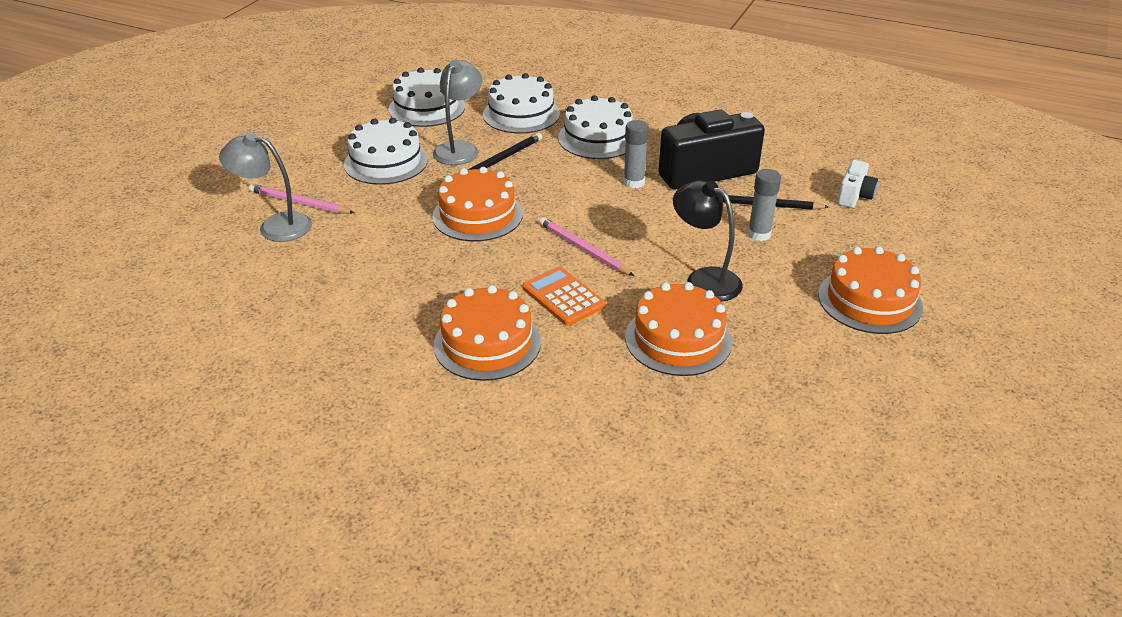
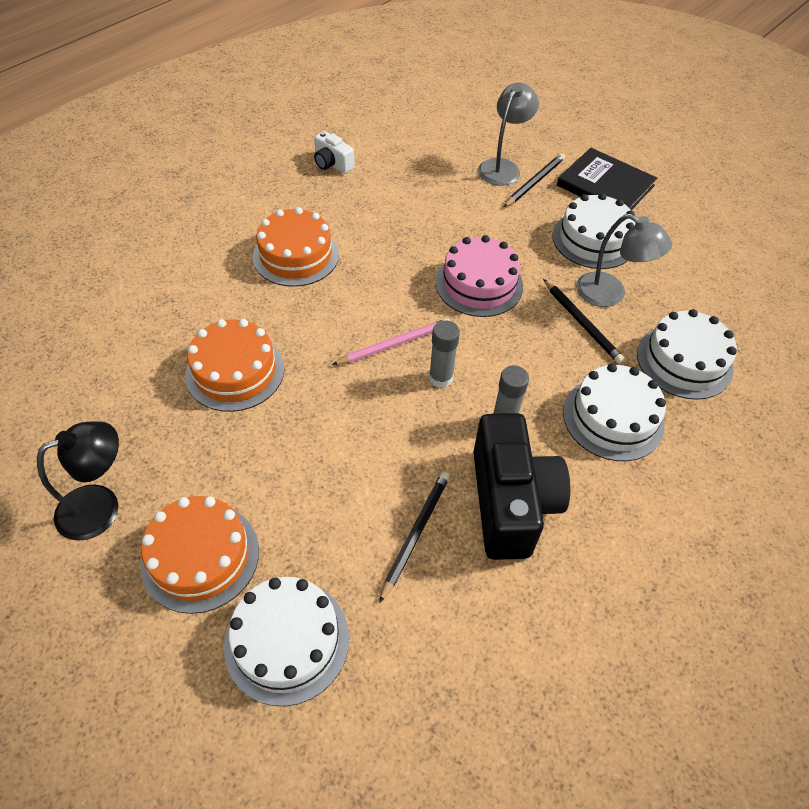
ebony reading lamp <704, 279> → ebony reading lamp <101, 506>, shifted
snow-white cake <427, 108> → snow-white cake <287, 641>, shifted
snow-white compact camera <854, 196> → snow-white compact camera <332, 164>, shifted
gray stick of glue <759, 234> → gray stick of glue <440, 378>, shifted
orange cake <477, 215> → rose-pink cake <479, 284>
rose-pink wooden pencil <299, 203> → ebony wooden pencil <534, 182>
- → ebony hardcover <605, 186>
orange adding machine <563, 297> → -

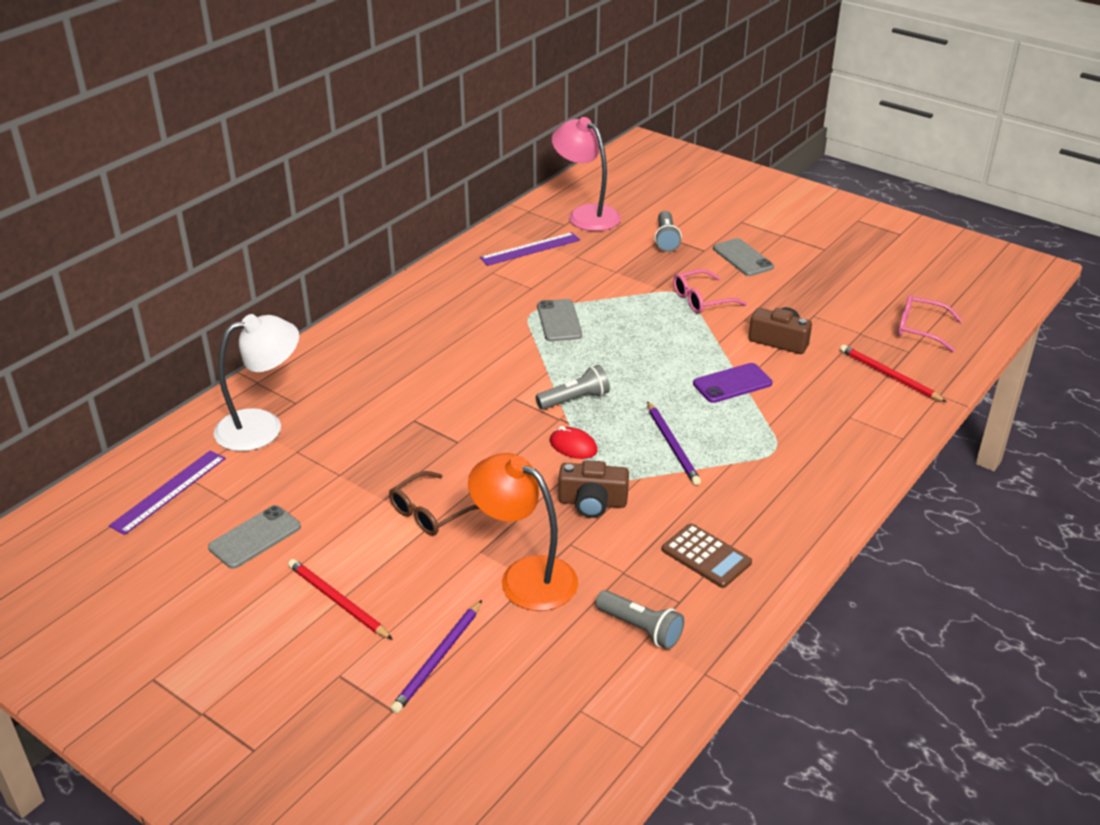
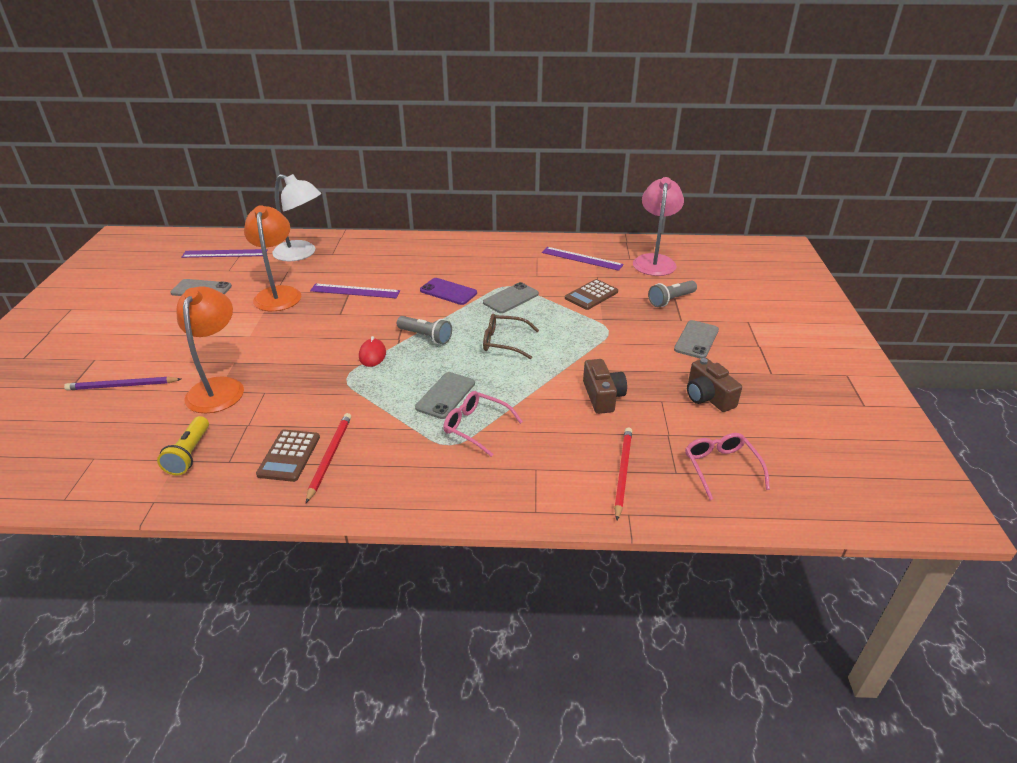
gray flashlight <640, 628> → yellow flashlight <189, 454>
- → orange reading lamp <278, 294>
crimson wooden pencil <337, 601> → crimson wooden pencil <330, 456>, shifted
- → royal purple ruler <355, 291>
- → gray smartphone <445, 395>
royal purple smartphone <732, 383> → royal purple smartphone <448, 292>, shifted
rose-pink eyeglasses <701, 300> → rose-pink eyeglasses <476, 427>, shifted
russet eyeglasses <430, 513> → russet eyeglasses <504, 342>, shifted
- → russet adding machine <591, 295>
russet compact camera <592, 502> → russet compact camera <708, 397>, shifted
royal purple wooden pencil <672, 446> → -

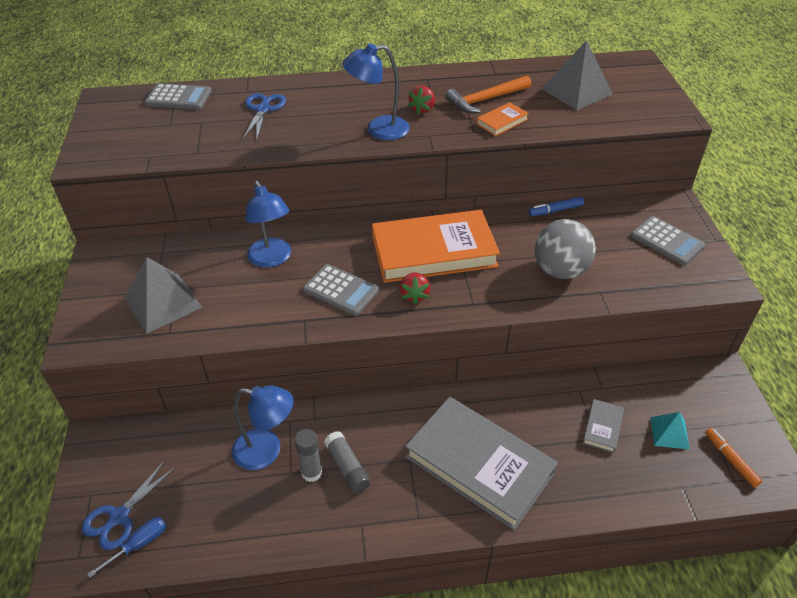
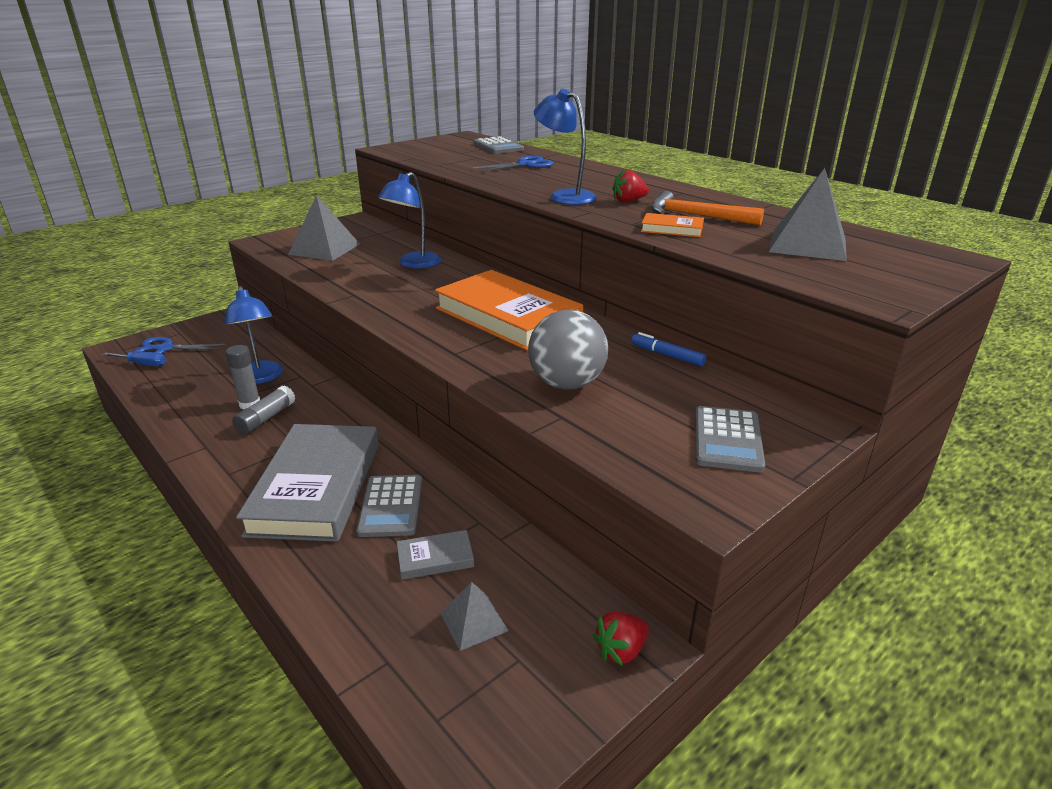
gray adding machine <341, 290> → gray adding machine <391, 506>, shifted
aqua pyramid shape <669, 433> → gray pyramid shape <474, 621>
crimson toy strawberry <414, 295> → crimson toy strawberry <621, 650>, shifted
orange marker <730, 459> → -

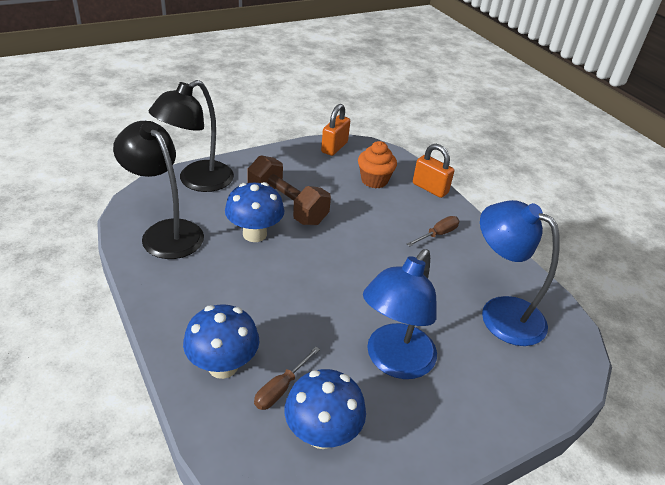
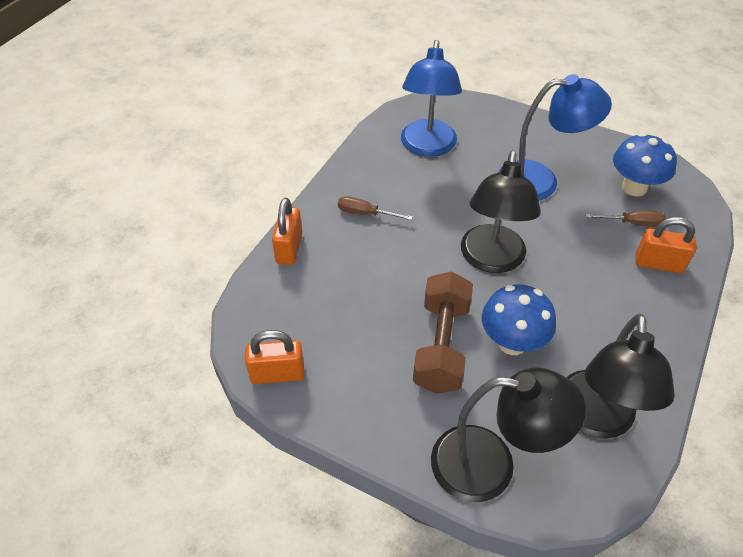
- → ebony reading lamp <491, 260>
cobalt toadstool <223, 366> → orange small lock <658, 264>
orange muffin <374, 180> → -

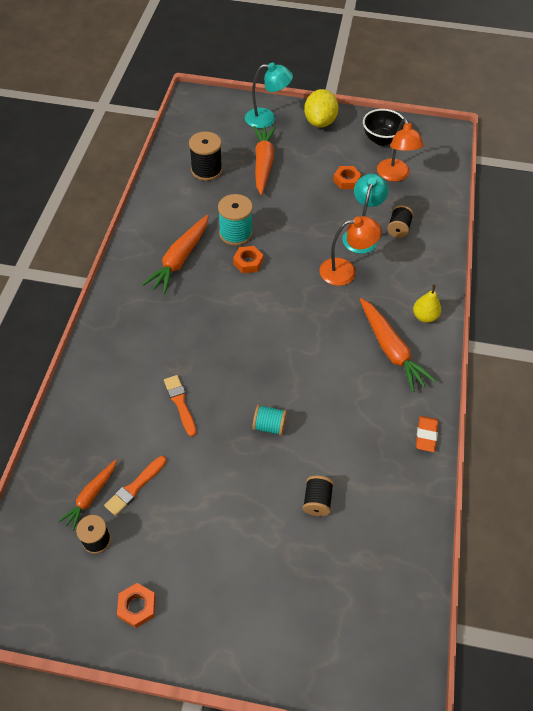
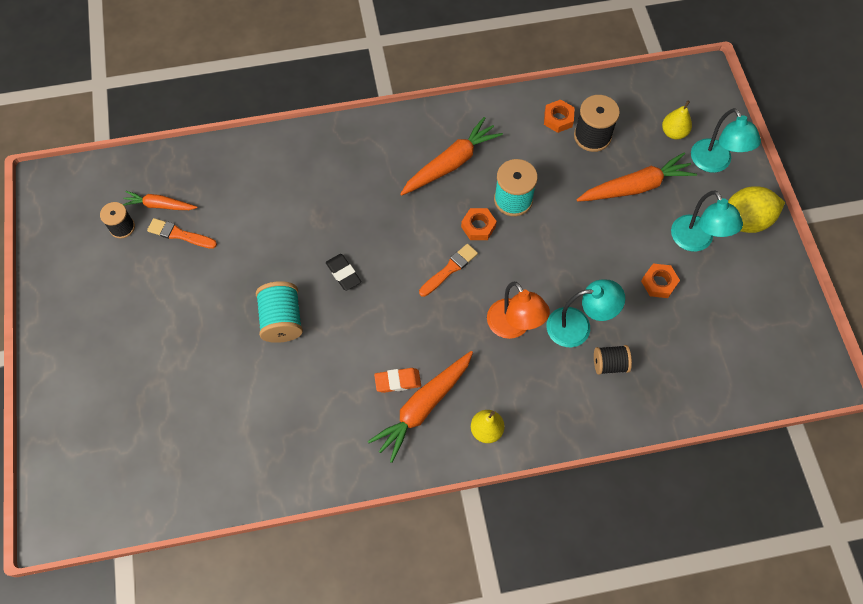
aqua reel of thread <269, 426> → aqua reel of thread <282, 320>, x1.56
- → ebony eraser <343, 273>
orange eraser <426, 435> → orange eraser <397, 381>, shifted
orange toy carrot <180, 259> → orange toy carrot <451, 163>, 135 degrees clockwise
orange paintbrush <180, 403> → orange paintbrush <449, 269>, shifted
orange hexagon nut <137, 607> → orange hexagon nut <558, 119>, shifted
- → yellow pear <673, 132>
- → aqua reading lamp <696, 241>
ebony reel of thread <317, 501> → -
ebony deep dish <381, 139> → -
orange reading lamp <395, 175> → -

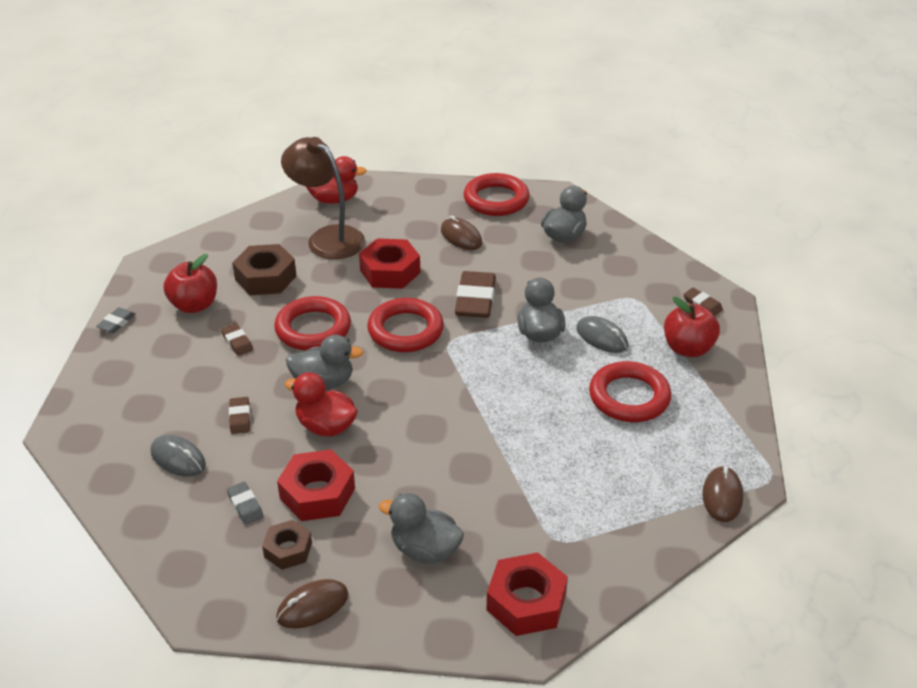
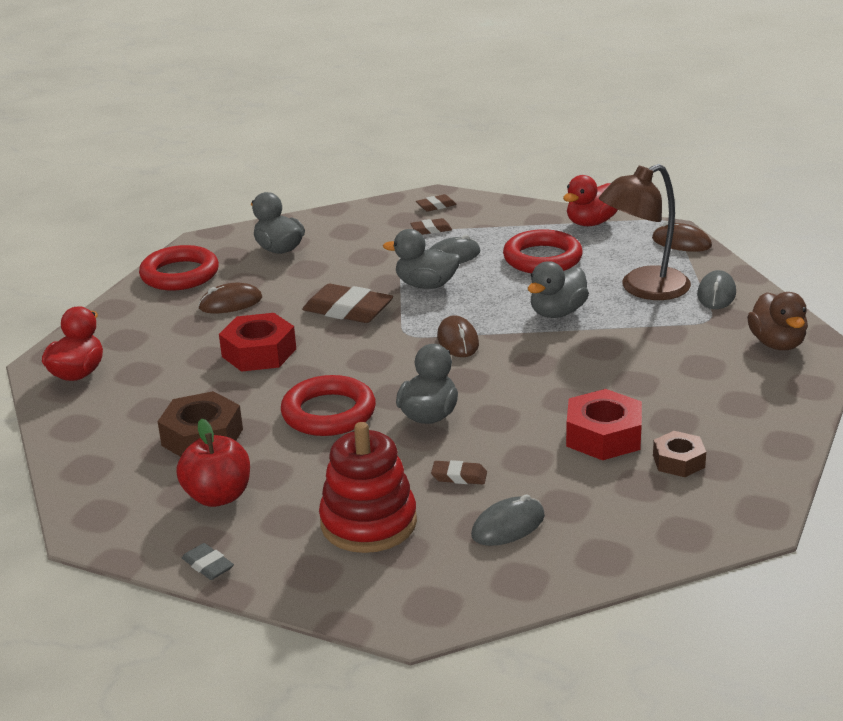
- → crimson ring stacker <368, 523>
russet eraser <237, 342> → russet eraser <431, 230>, shifted
russet PC mouse <312, 606> → russet PC mouse <458, 340>, shifted
gray toy duck <425, 550> → gray toy duck <557, 313>, shifted
crimson toy duck <326, 426> → crimson toy duck <591, 223>, shifted
russet reading lamp <327, 238> → russet reading lamp <643, 289>, shifted
- → gray PC mouse <716, 294>
crimson hexagon nut <526, 602> → russet toy duck <777, 343>
gray eraser <245, 505> → -
crimson hoop <405, 330> → -
crimson apple <688, 348> → -

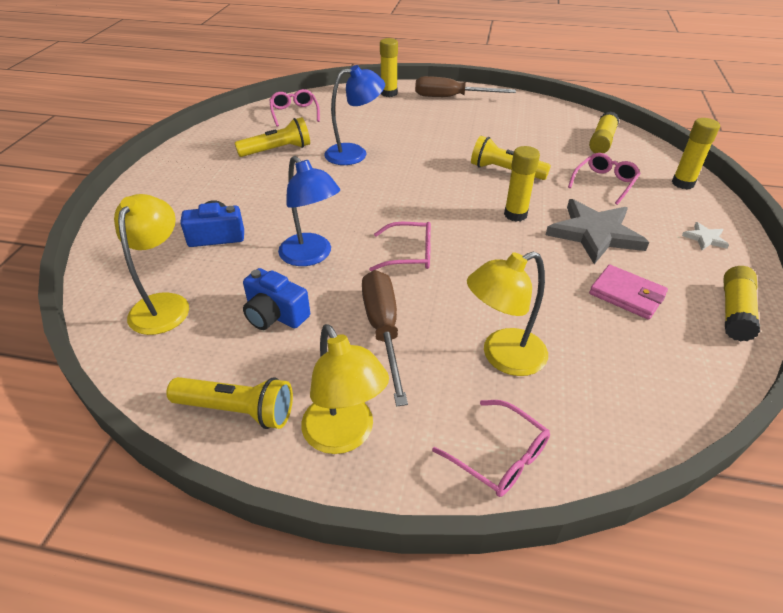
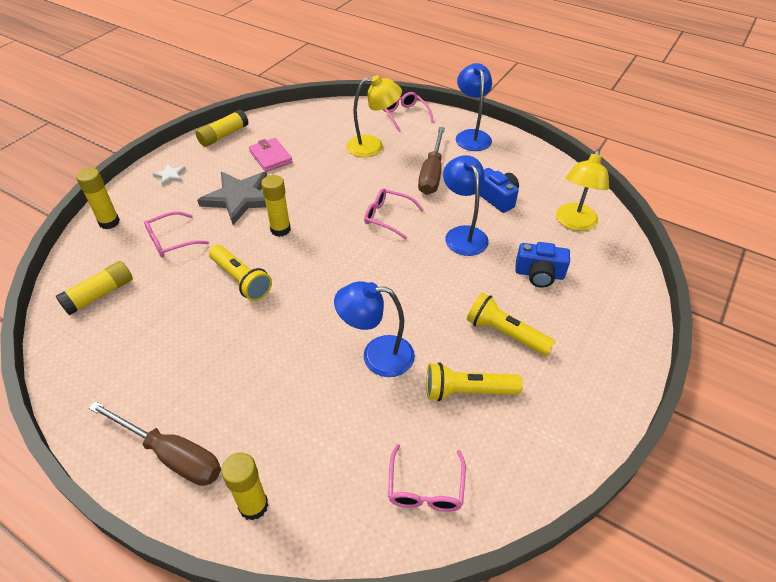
yellow reading lamp <344, 436> → cobalt reading lamp <471, 136>
yellow flashlight <237, 411> → yellow flashlight <505, 333>, shifted

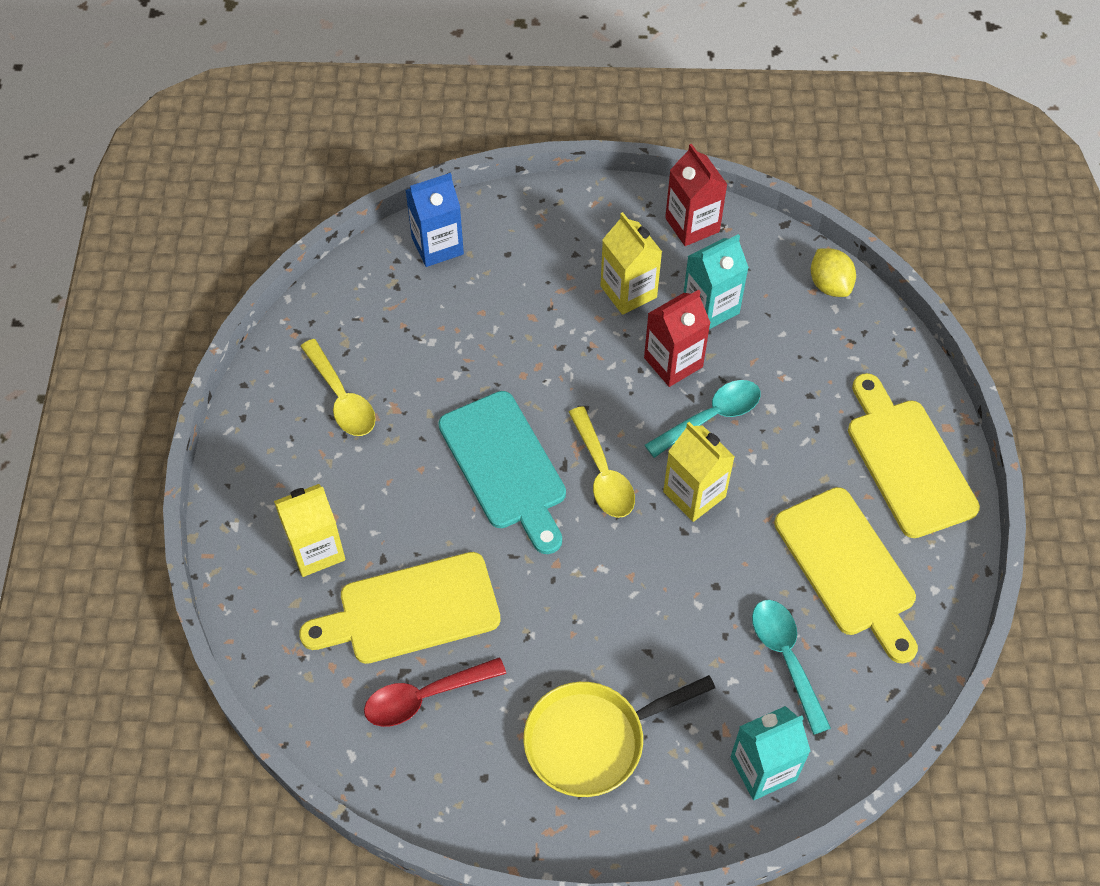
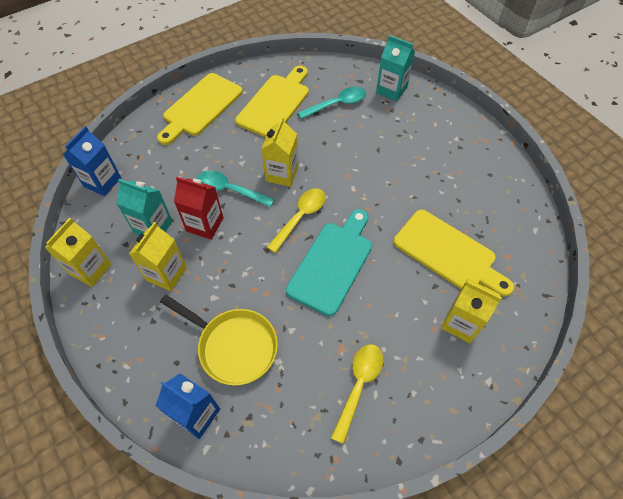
crimson juice carton <692, 225> → yellow juice carton <90, 269>
yellow citrus fruit <829, 285> → cobalt juice carton <102, 182>
yellow frying pan <592, 740> → yellow frying pan <233, 346>, shifted
aqua spoon <786, 658> → aqua spoon <337, 104>, 150 degrees counterclockwise
crimson spoon <425, 697> → -

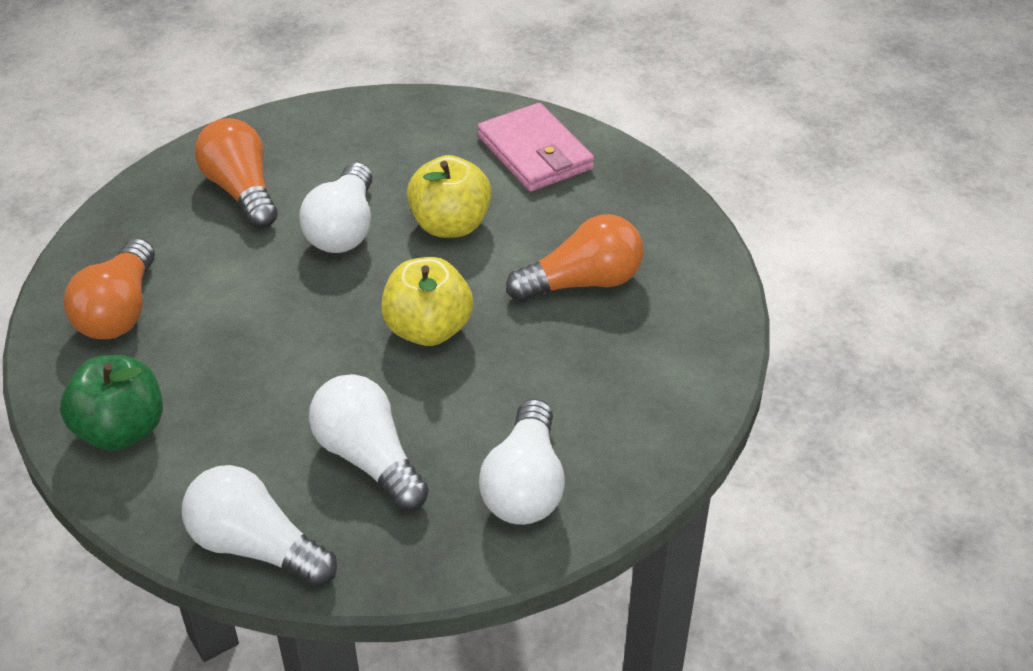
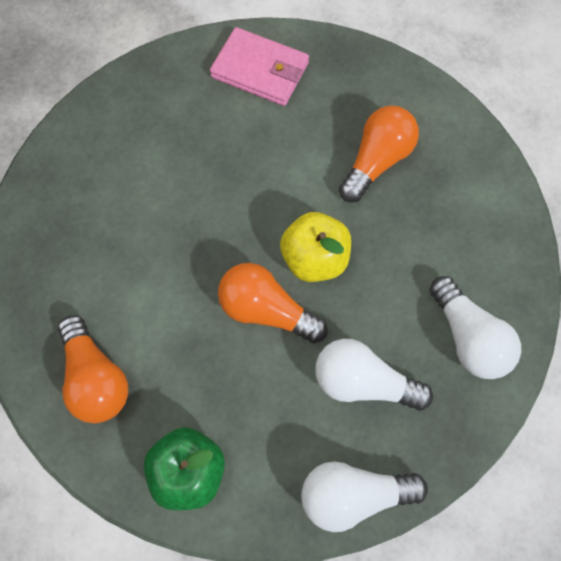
orange lightbulb <242, 191> → orange lightbulb <266, 310>, shifted
snow-white lightbulb <344, 228> → -
yellow apple <450, 225> → -

